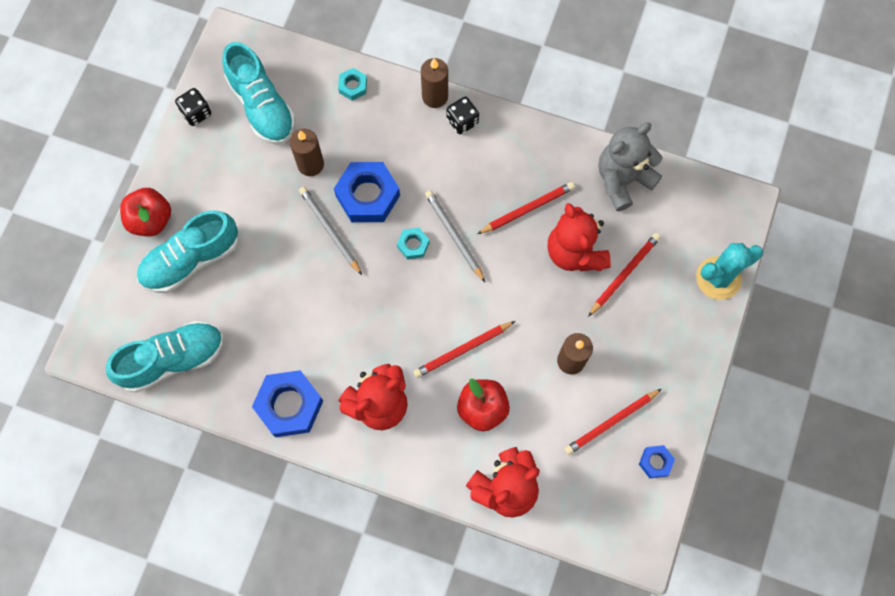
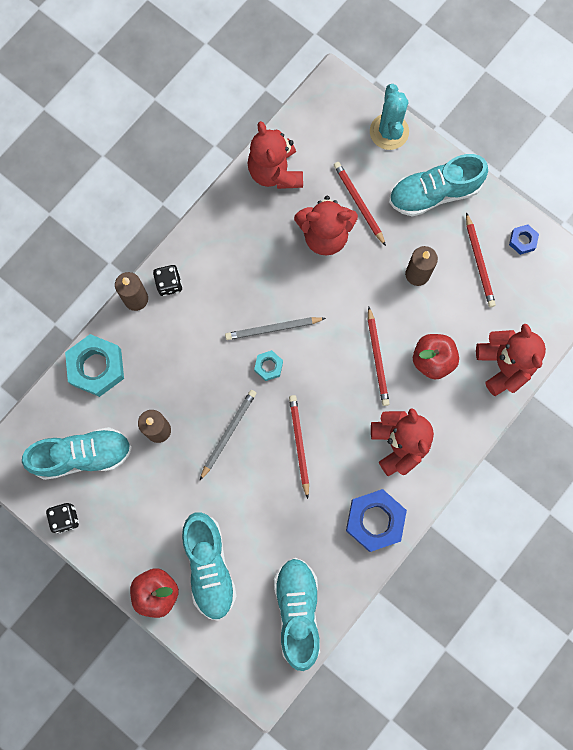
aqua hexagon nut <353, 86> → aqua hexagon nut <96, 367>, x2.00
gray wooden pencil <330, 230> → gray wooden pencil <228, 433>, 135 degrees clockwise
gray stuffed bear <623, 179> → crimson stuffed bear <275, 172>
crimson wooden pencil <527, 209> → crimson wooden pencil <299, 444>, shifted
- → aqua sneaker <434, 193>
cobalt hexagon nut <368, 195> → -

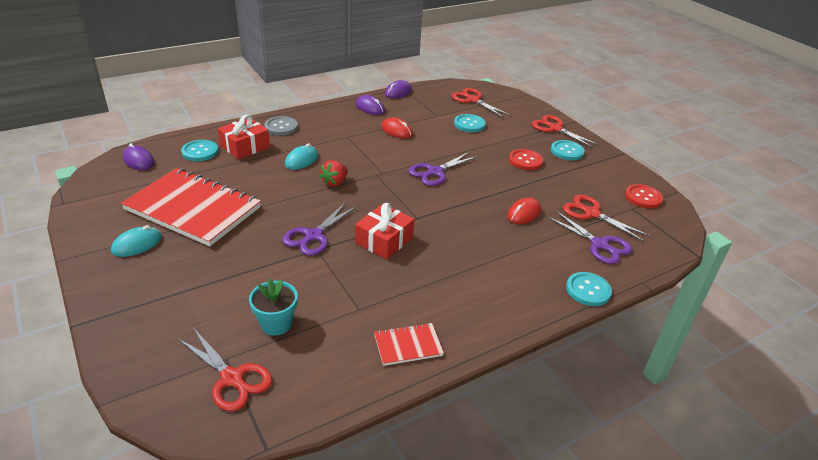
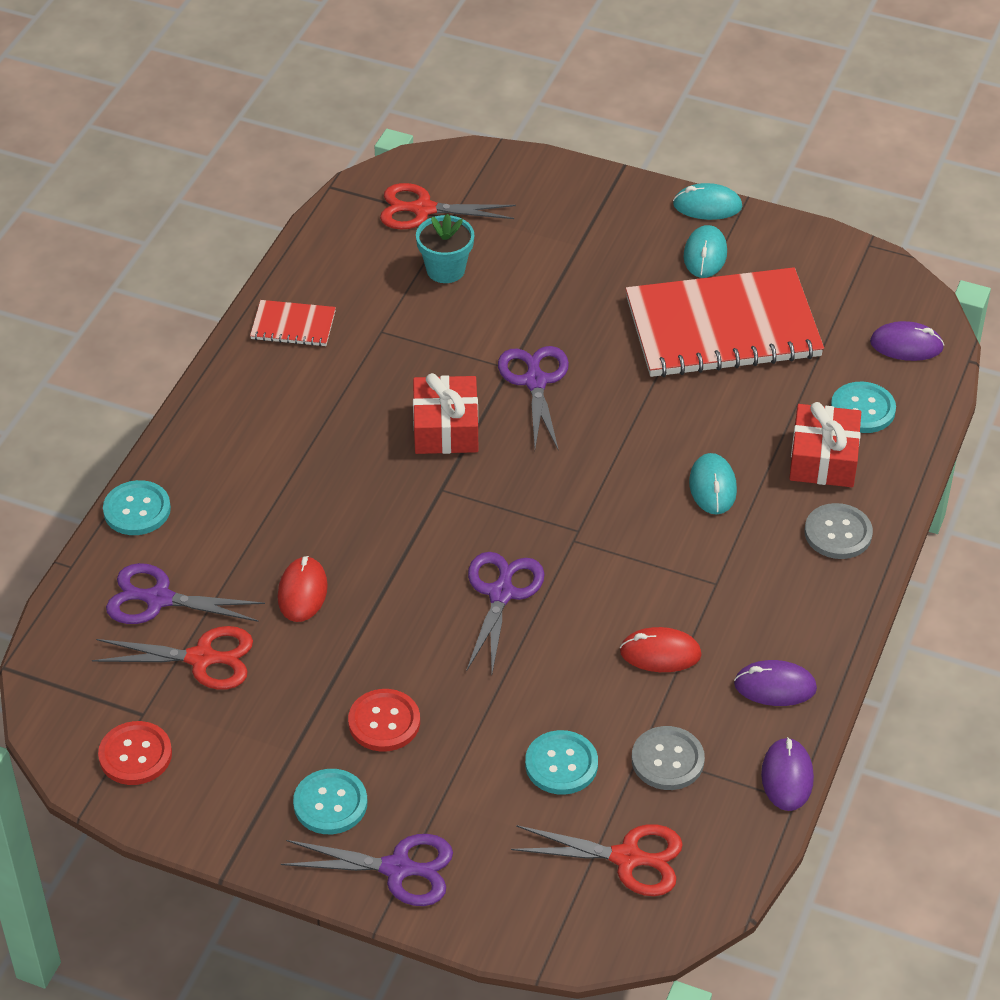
crimson exercise book <408, 345> → crimson exercise book <293, 325>, 60 degrees clockwise
crimson scissors <555, 128> → royal purple scissors <398, 869>
- → gray shirt button <667, 760>
- → aqua PC mouse <707, 206>
crimson toy strawberry <335, 182> → -

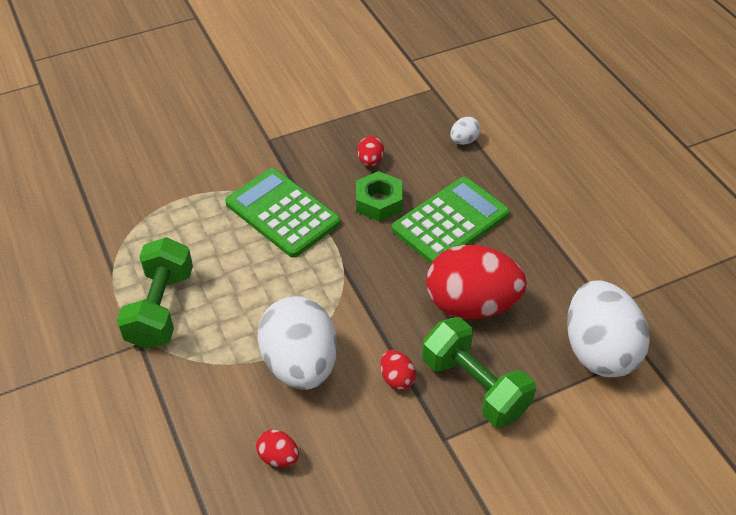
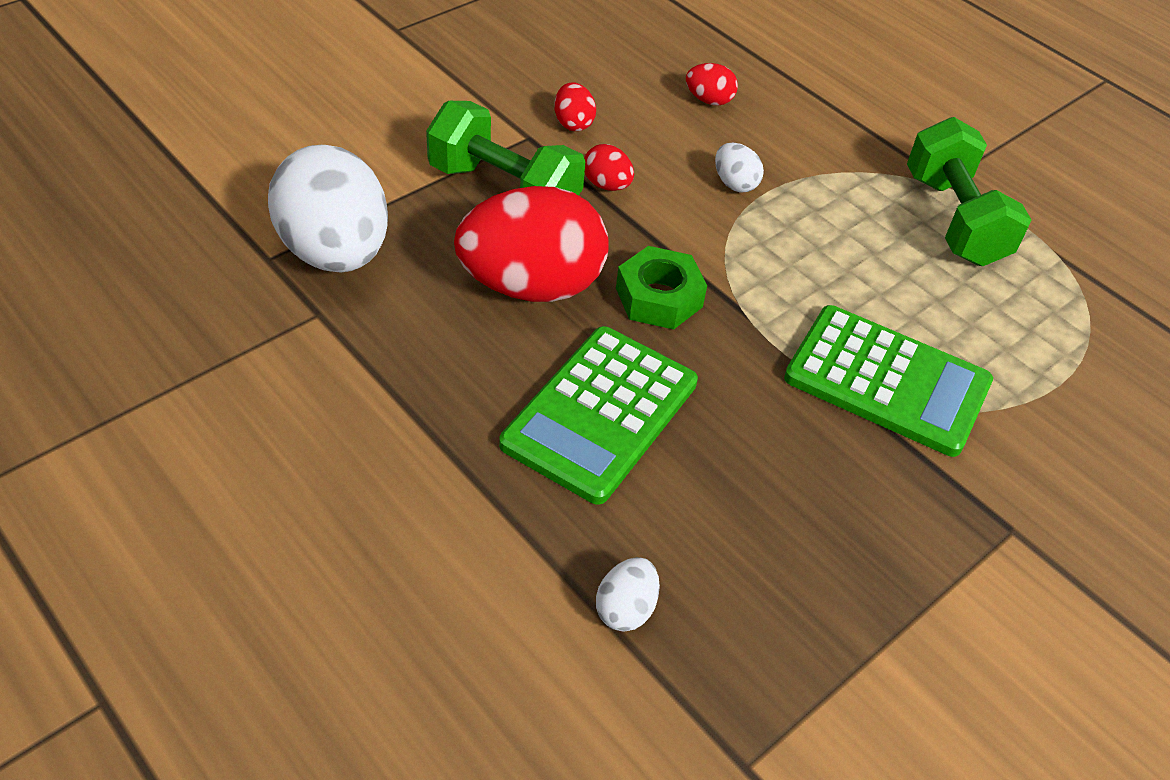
crimson toy egg <370, 161> → crimson toy egg <573, 123>, shifted
emerald hexagon nut <379, 202> → emerald hexagon nut <659, 297>, shifted
snow-white toy egg <300, 364> → snow-white toy egg <734, 184>, x0.42

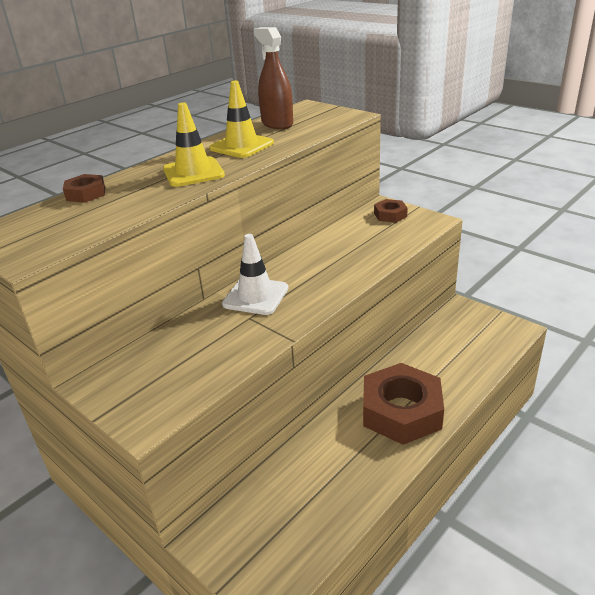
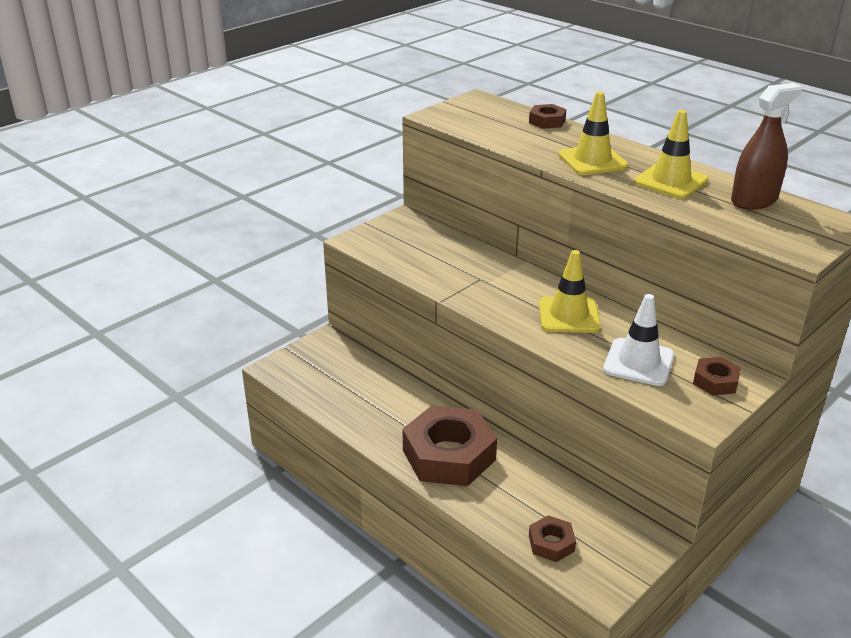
- → russet hexagon nut <551, 543>
- → yellow safety cone <568, 315>
snow-white safety cone <255, 296> → snow-white safety cone <638, 362>, shifted

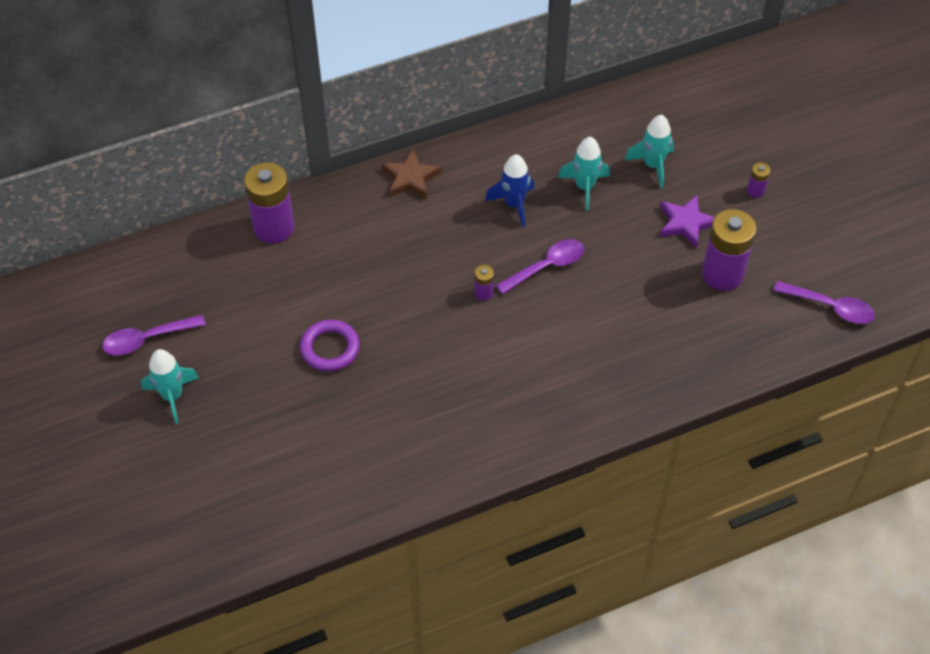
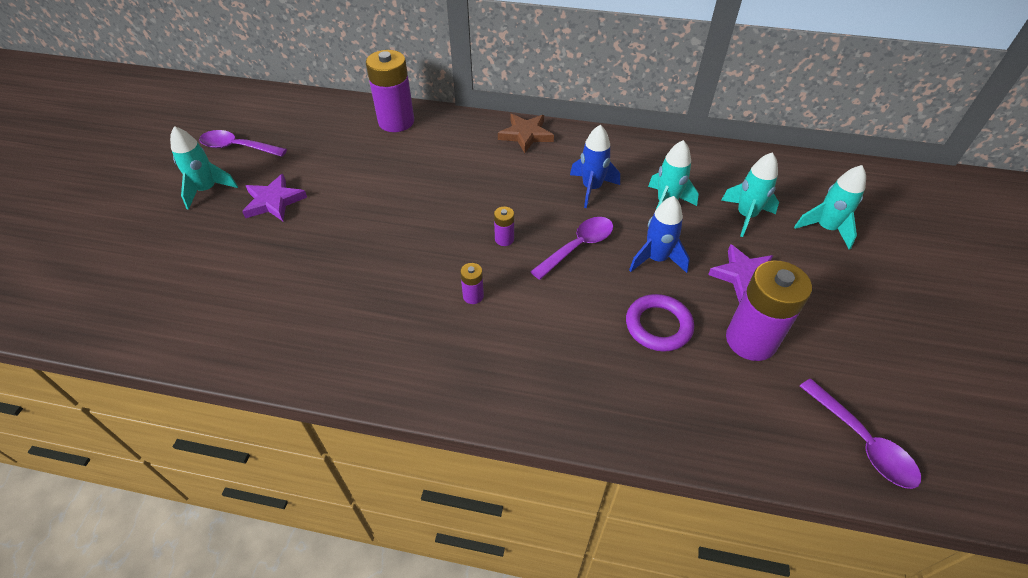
- → royal purple five-pointed star <274, 201>
royal purple battery <755, 191> → royal purple battery <473, 296>, shifted
royal purple spoon <547, 266> → royal purple spoon <578, 246>, 45 degrees counterclockwise
royal purple hoop <330, 348> → royal purple hoop <658, 326>, shifted
- → cobalt rocket <656, 259>
- → aqua rocket <825, 228>

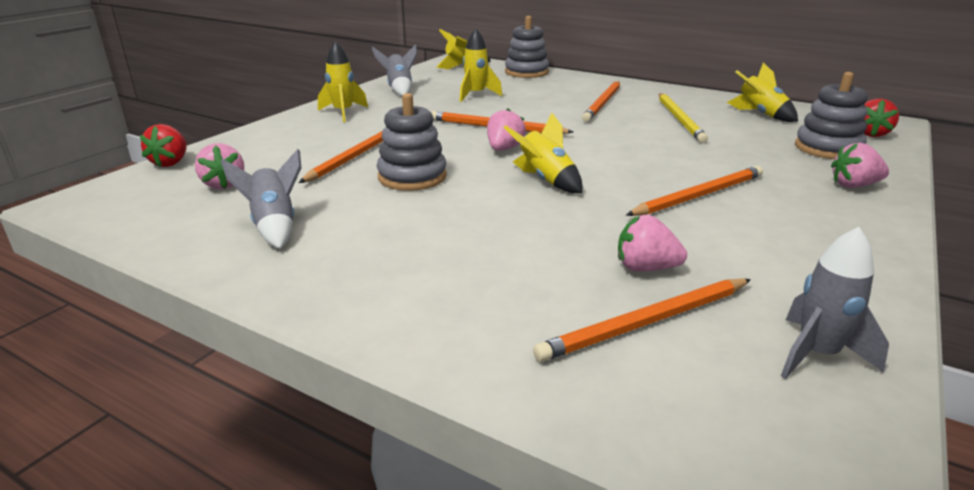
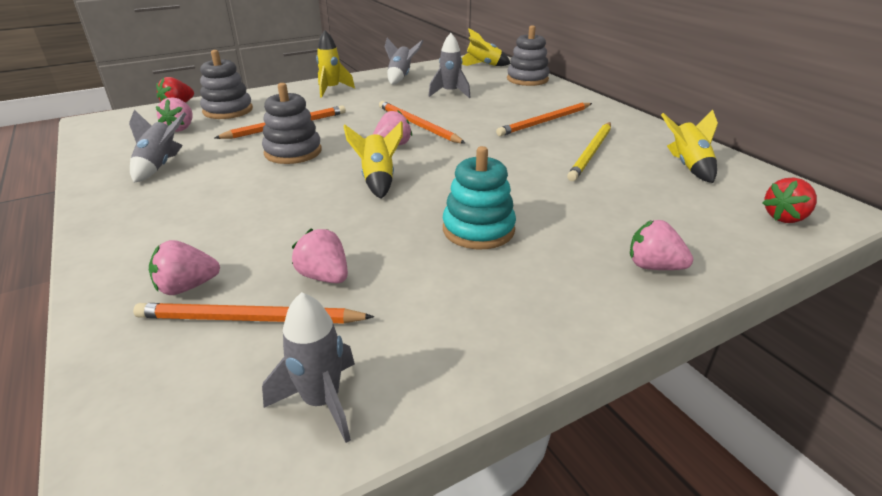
- → rose-pink toy strawberry <187, 287>
gray ring stacker <827, 148> → gray ring stacker <228, 110>, shifted
yellow rocket <476, 95> → gray rocket <450, 93>
orange wooden pencil <699, 195> → aqua ring stacker <478, 229>

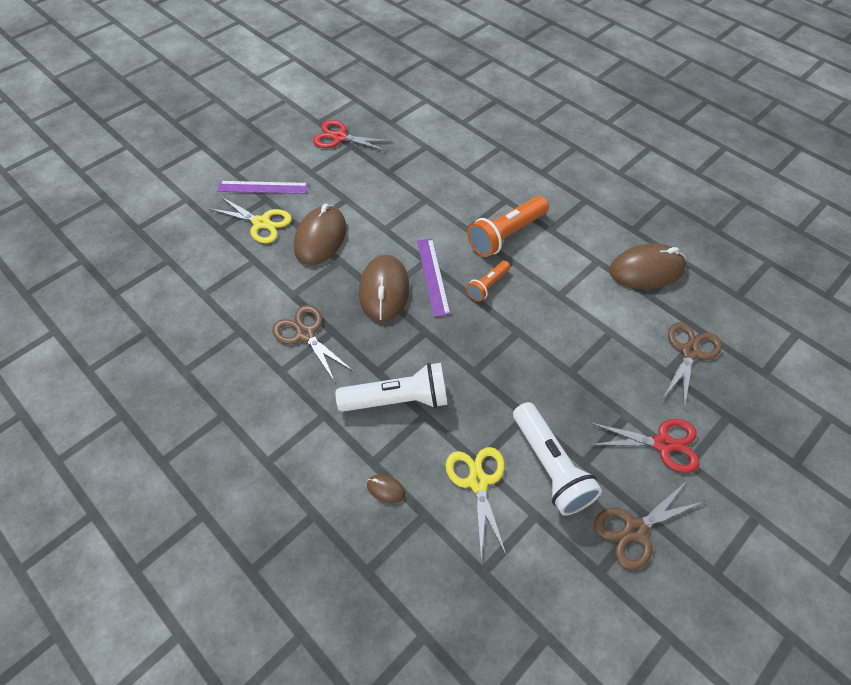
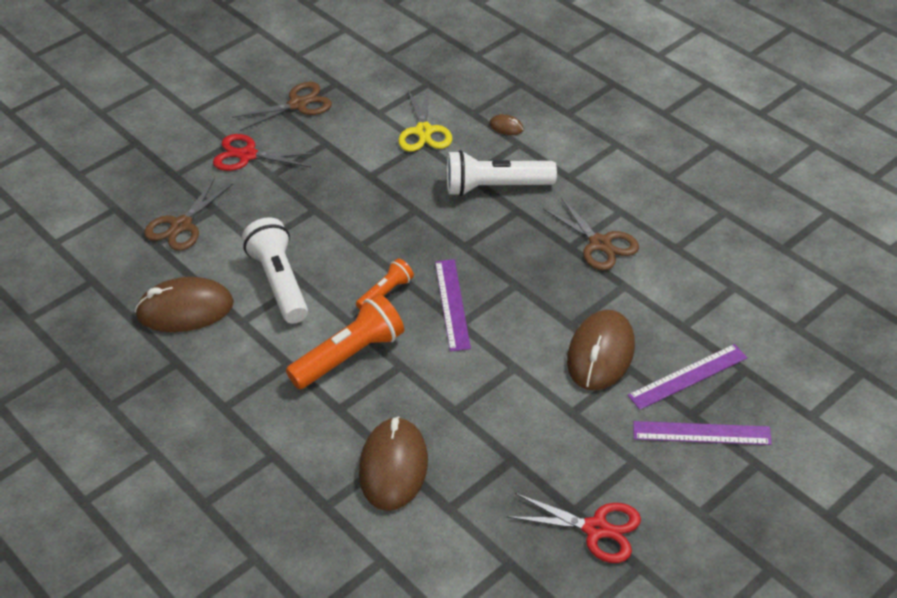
snow-white flashlight <550, 467> → snow-white flashlight <280, 282>, shifted
russet PC mouse <384, 290> → russet PC mouse <393, 467>, shifted
yellow scissors <261, 223> → royal purple ruler <687, 376>

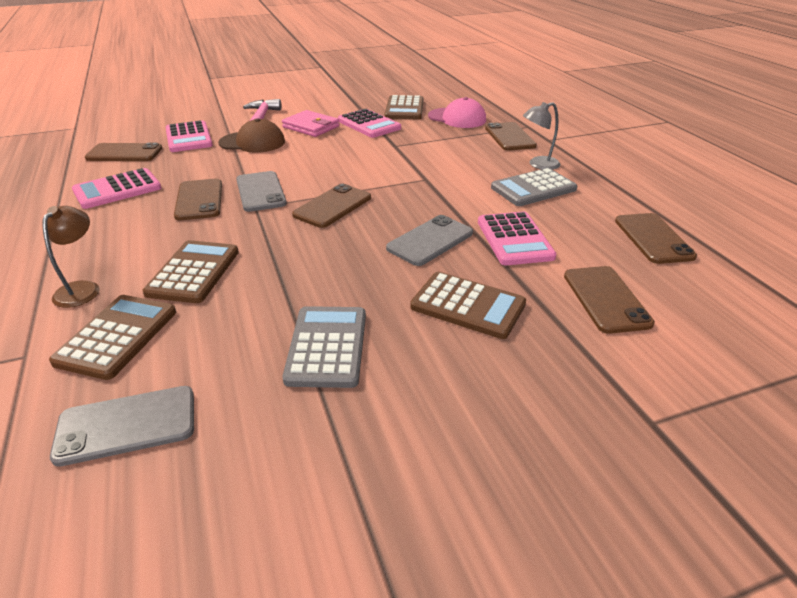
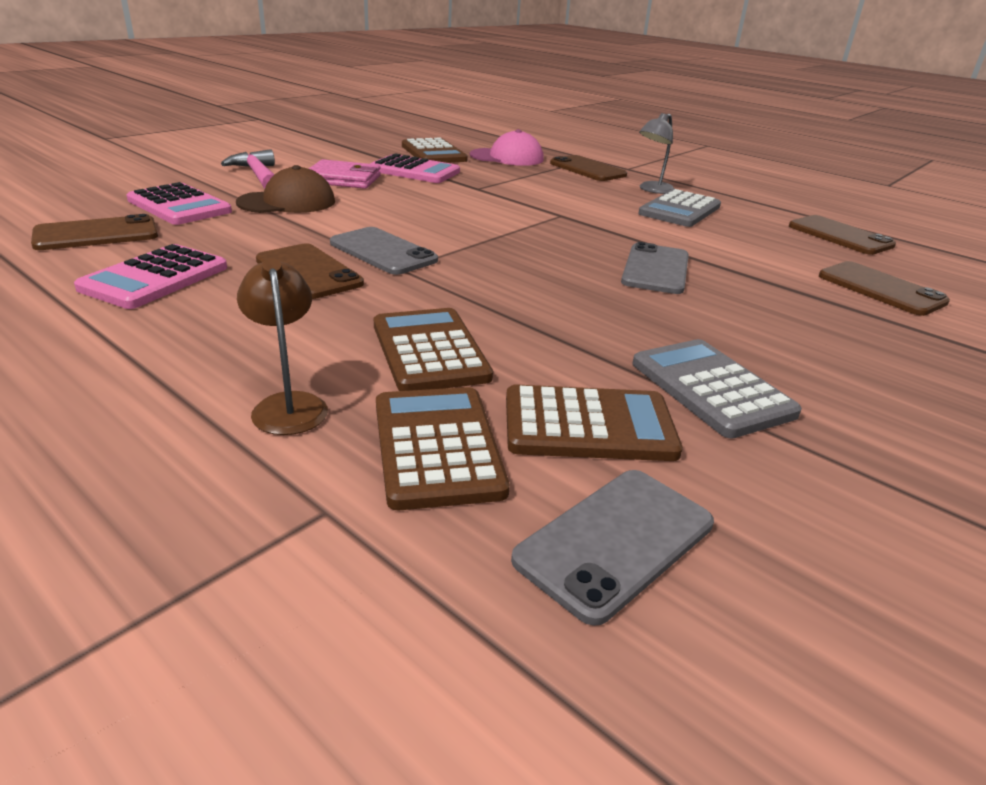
russet adding machine <468, 306> → russet adding machine <588, 425>, shifted
russet smartphone <333, 206> → -
rose-pink adding machine <514, 239> → -

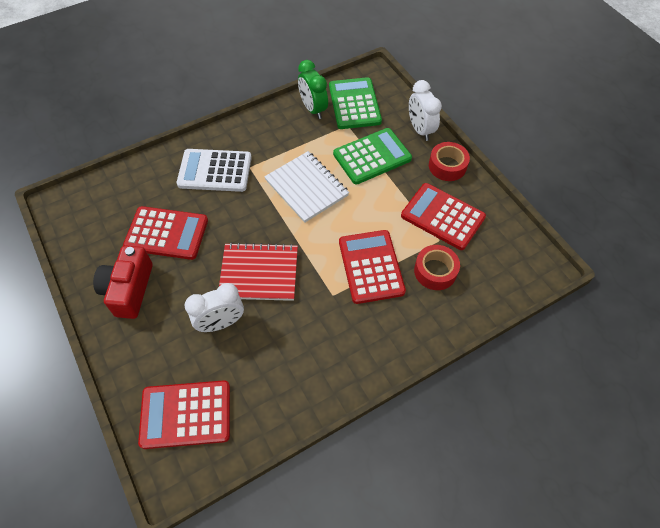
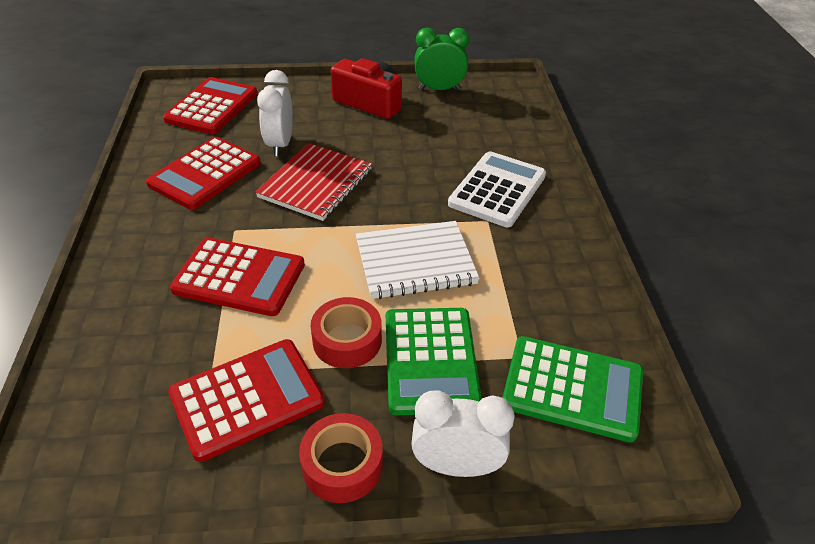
crimson adding machine <166, 233> → crimson adding machine <205, 174>, shifted
crimson tape <435, 271> → crimson tape <347, 340>, shifted
emerald bedside clock <313, 109> → emerald bedside clock <439, 89>, shifted

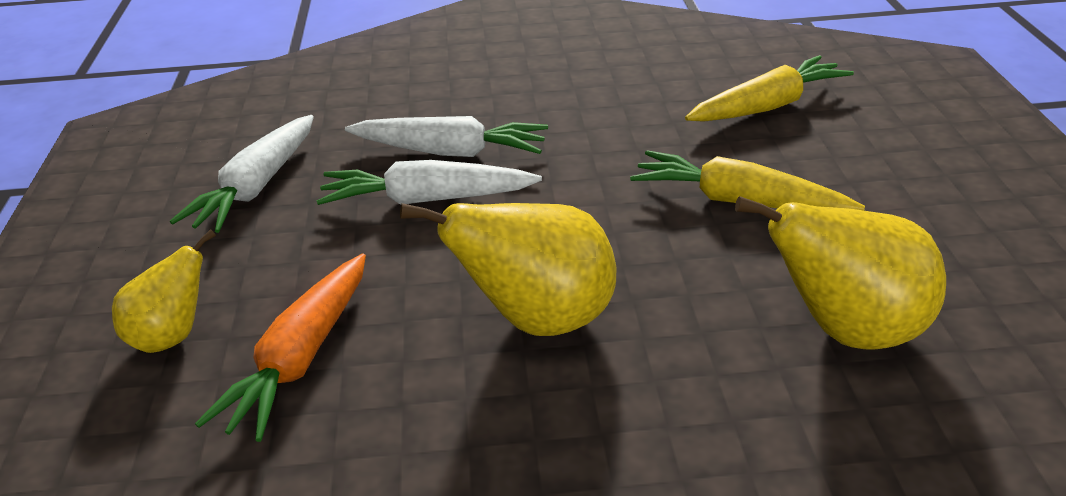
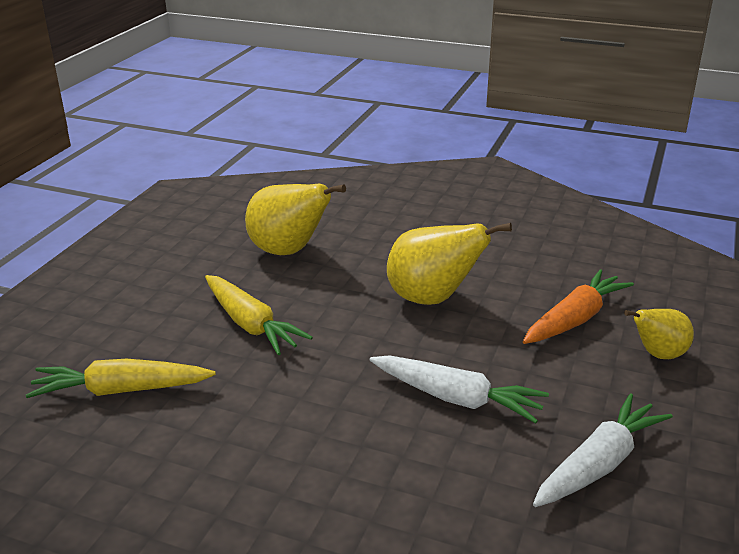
snow-white toy carrot <450, 152> → -

